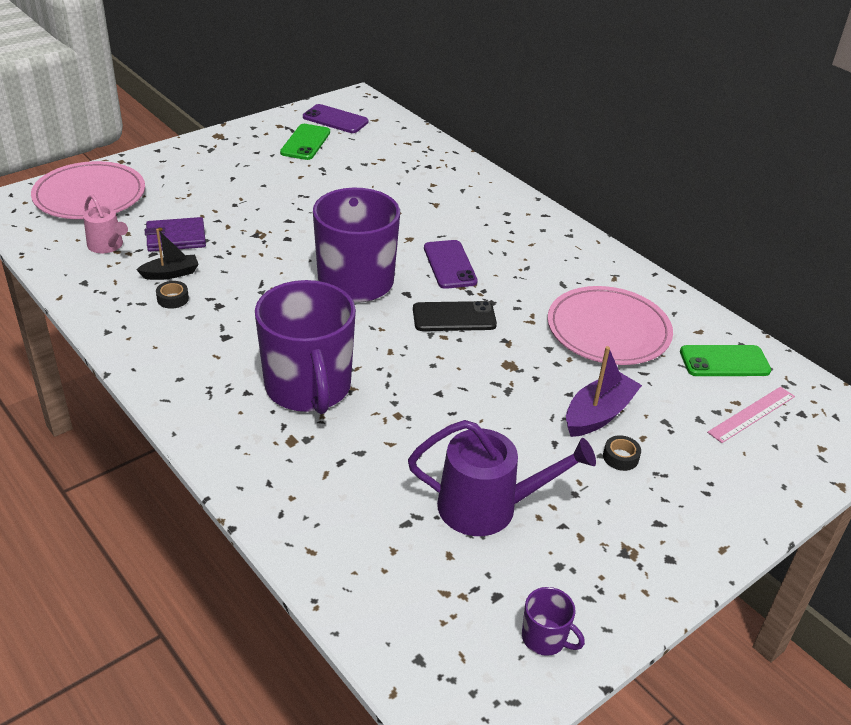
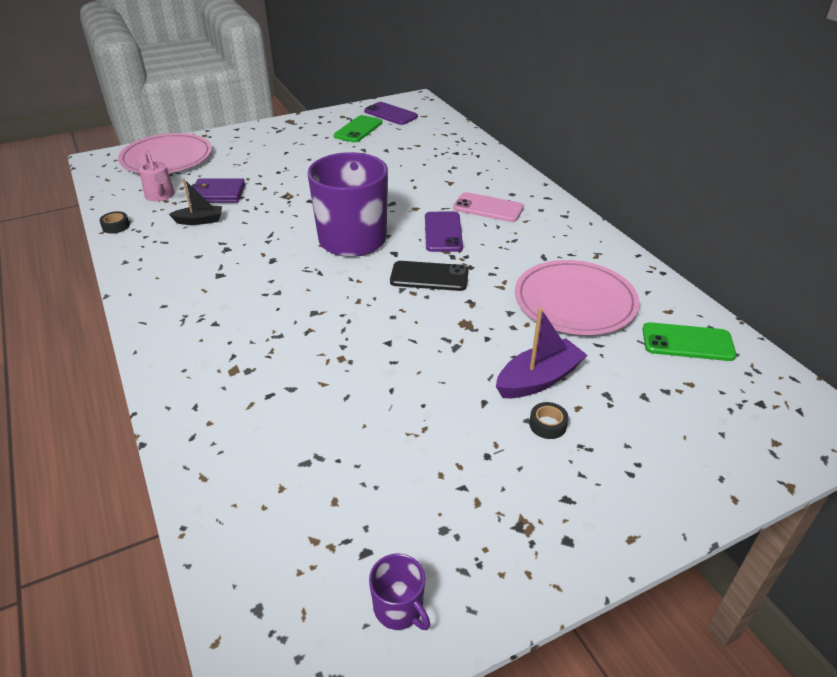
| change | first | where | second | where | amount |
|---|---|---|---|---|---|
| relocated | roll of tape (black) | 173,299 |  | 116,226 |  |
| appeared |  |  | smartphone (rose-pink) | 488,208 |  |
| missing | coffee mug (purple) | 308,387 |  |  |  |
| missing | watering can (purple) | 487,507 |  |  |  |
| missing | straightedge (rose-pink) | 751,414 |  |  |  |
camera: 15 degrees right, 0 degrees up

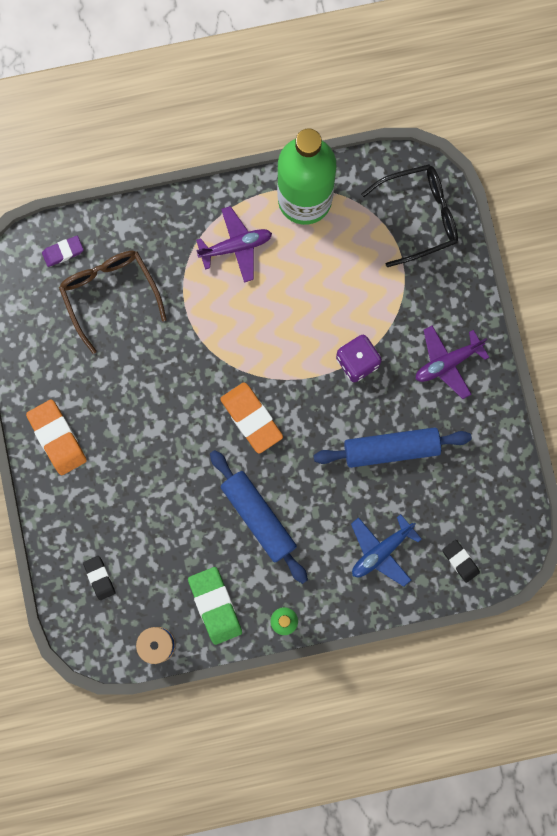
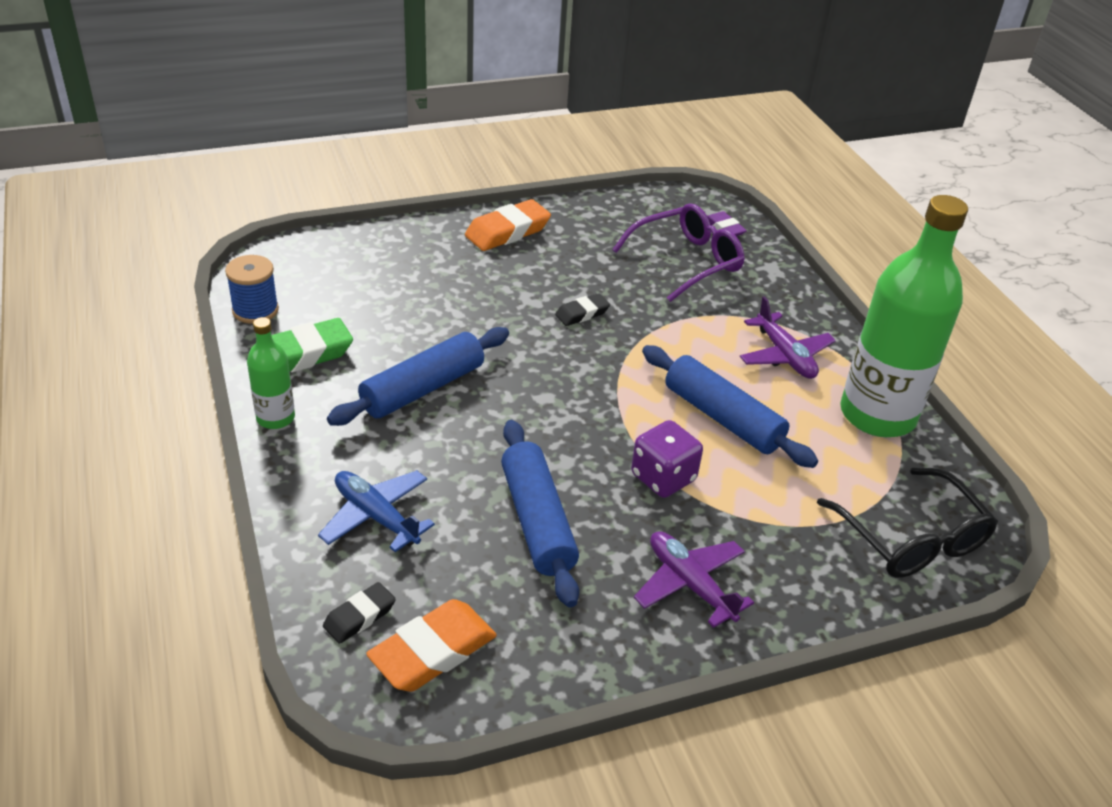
| change | first | where | second | where | amount |
|---|---|---|---|---|---|
| relocated | pencil eraser (bright orange) | 251,418 |  | 433,651 |  |
| relocated | pencil eraser (black) | 99,578 |  | 582,313 |  |
| colour | spectacles (brown) | 110,295 | spectacles (purple) | 685,262 |  |
| appeared |  |  | dough roller (blue) | 722,418 |  |
camera: 80 degrees right, 40 degrees down

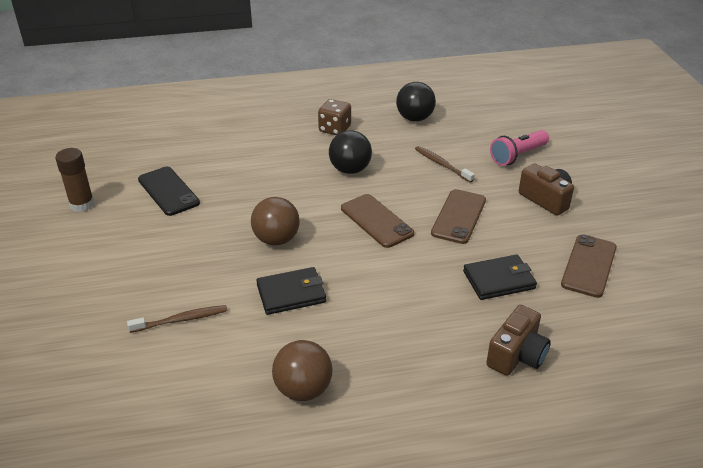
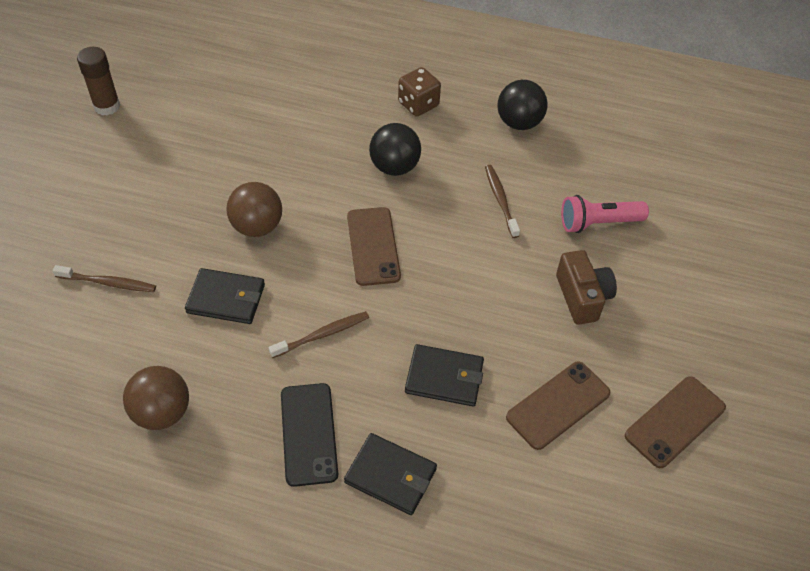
| change | first | where | second | where | amount |
|---|---|---|---|---|---|
| appeared |  |  | dental brush (brown) | 322,335 |  |
| relocated | smartphone (black) | 168,191 |  | 308,434 |  |
| exchanged | compact camera (brown) | 517,355 | card wallet (black) | 391,476 |  |
| relocated | smartphone (brown) | 458,216 |  | 675,421 |  |
camera: 25 degrees right, 15 degrees up

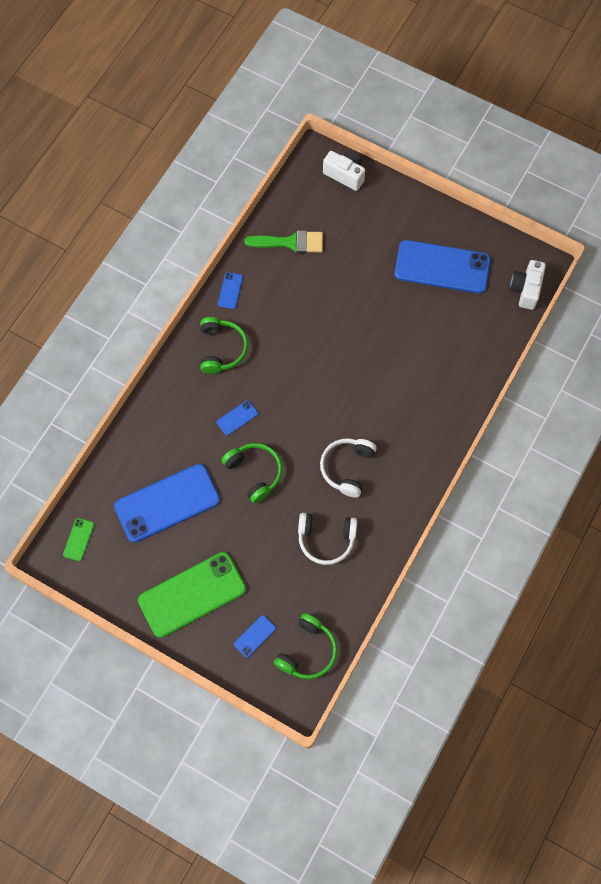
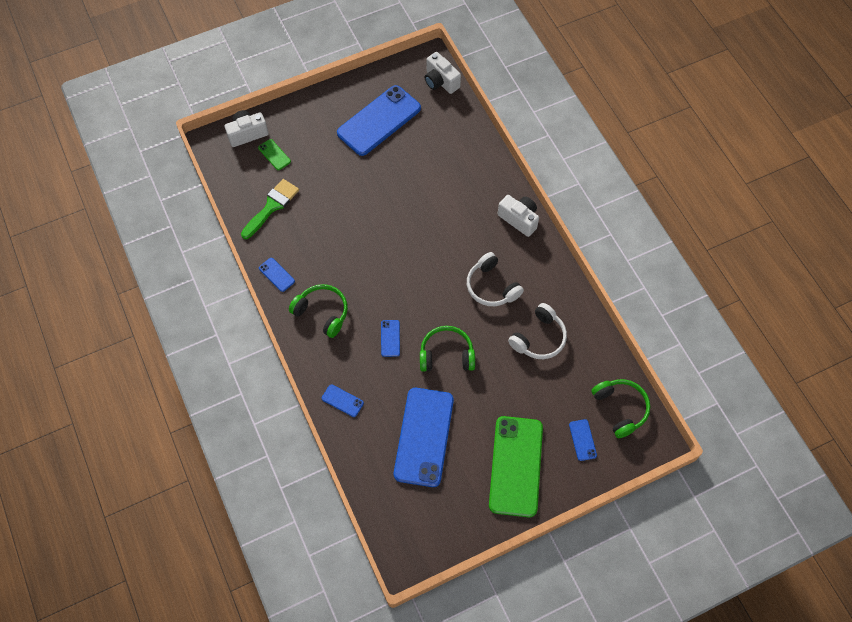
| change | first | where | second | where | amount |
|---|---|---|---|---|---|
| relocated | smartphone (green) | 78,539 |  | 274,155 |  |
| appeared |  |  | smartphone (blue) | 342,400 |  |
| appeared |  |  | compact camera (white) | 519,219 |  |
camera: 55 degrees left, 5 degrees down

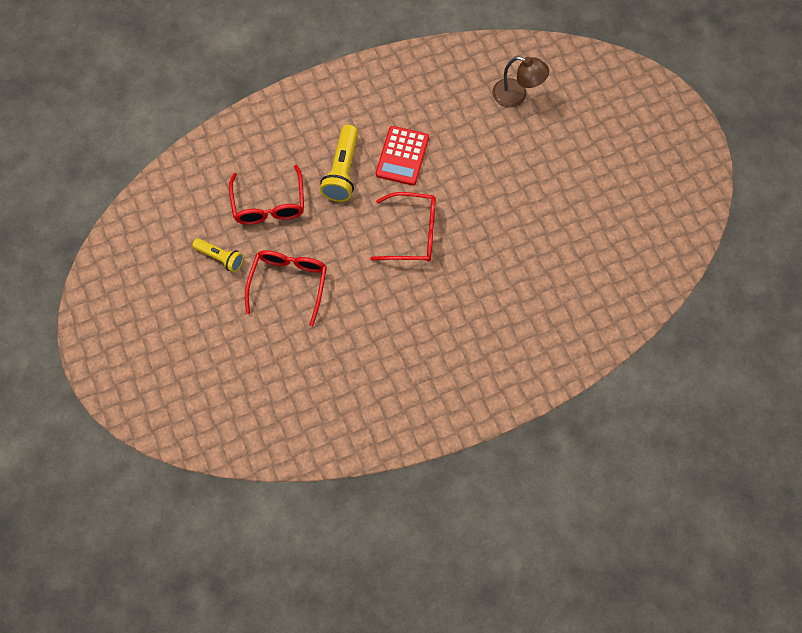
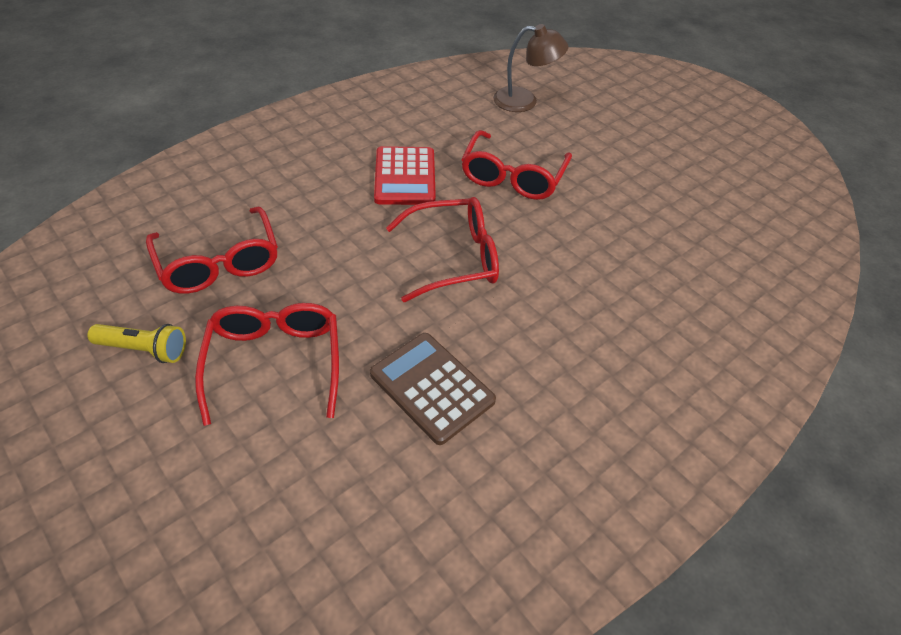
| change | first | where | second | where | amount |
|---|---|---|---|---|---|
| appeared |  |  | calculator (brown) | 432,387 |  |
| appeared |  |  | spectacles (crimson) | 512,177 |  |
| missing | flashlight (yellow) | 343,171 |  |  |  |
camera: 20 degrees left, 20 degrees down

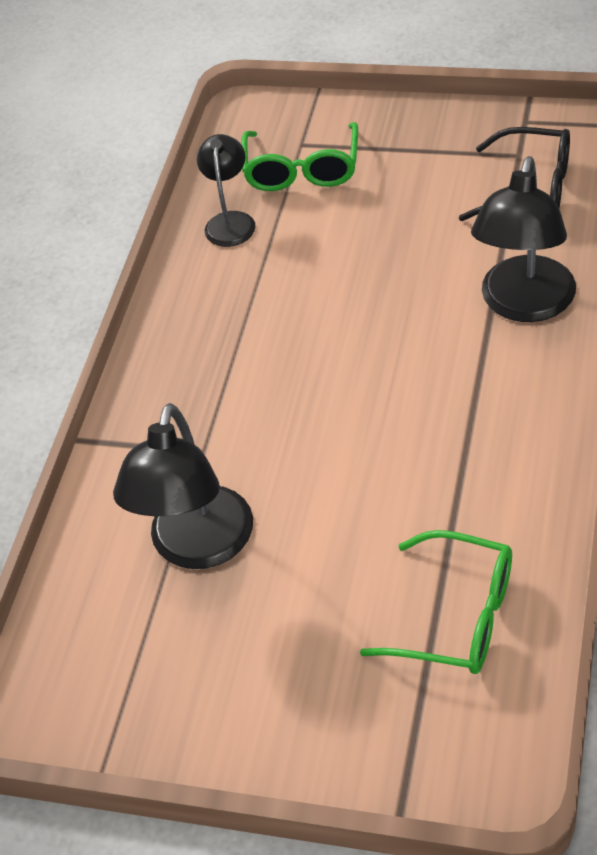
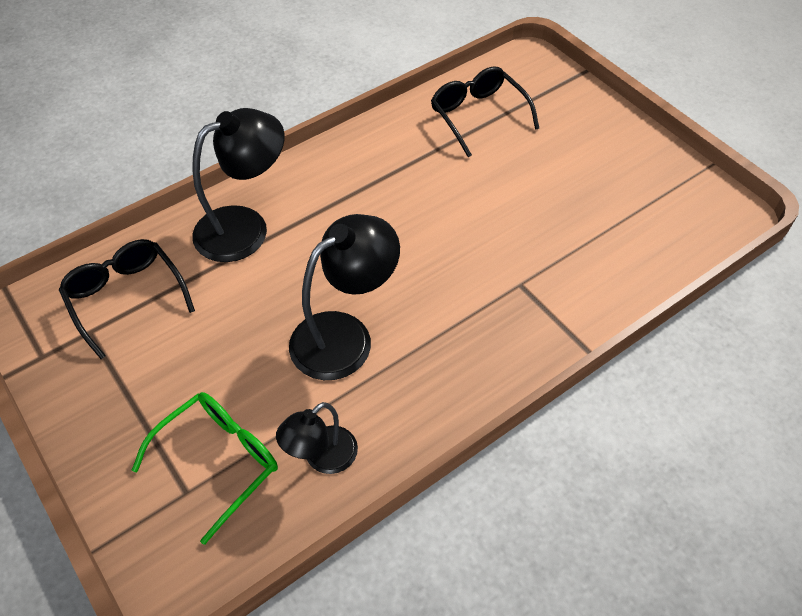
| change | first | where | second | where | amount |
|---|---|---|---|---|---|
| relocated | lamp (black) | 197,547 |  | 345,335 |  |
| colour | spectacles (green) | 457,617 | spectacles (black) | 478,115 |  |
camera: 145 degrees left, 5 degrees up

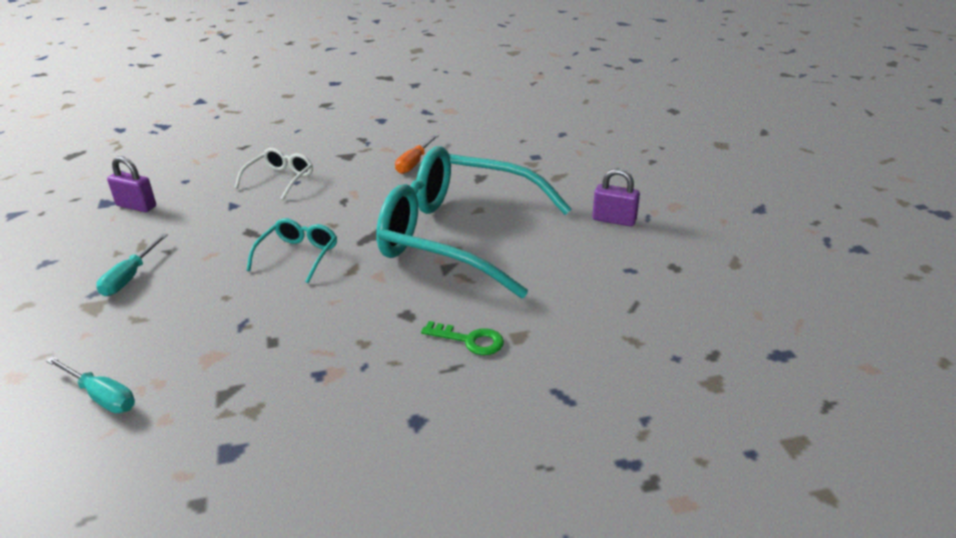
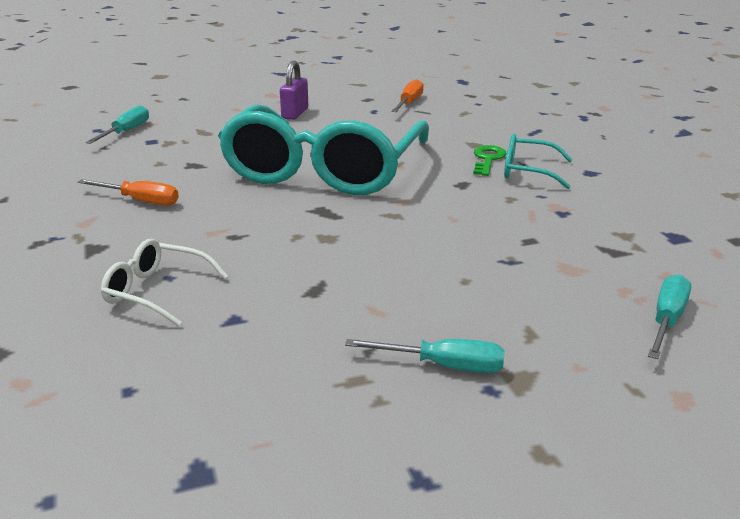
| change | first | where | second | where | amount |
|---|---|---|---|---|---|
| appeared |  |  | screwdriver (teal) | 126,132 |  |
| appeared |  |  | screwdriver (bright orange) | 409,103 |  |
| relocated | spectacles (teal) | 298,255 |  | 528,171 |  |
| missing | small lock (purple) | 136,206 |  |  |  |
camera: 95 degrees left, 5 degrees down

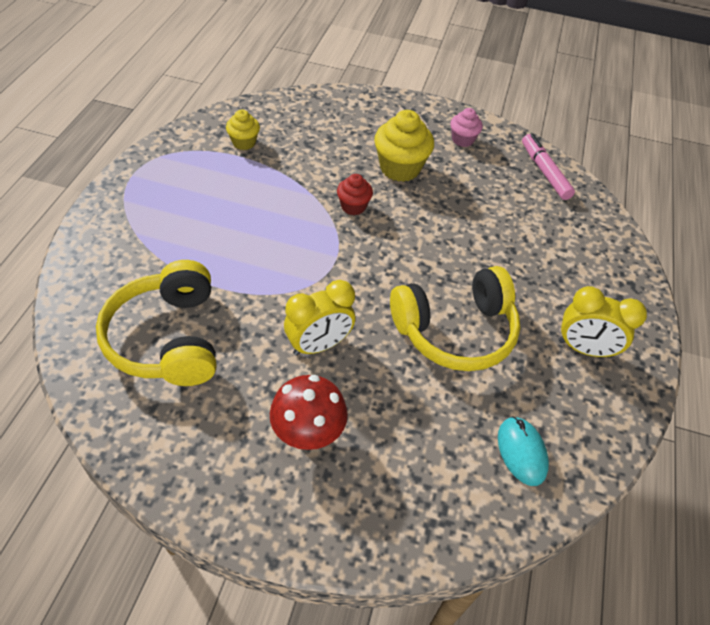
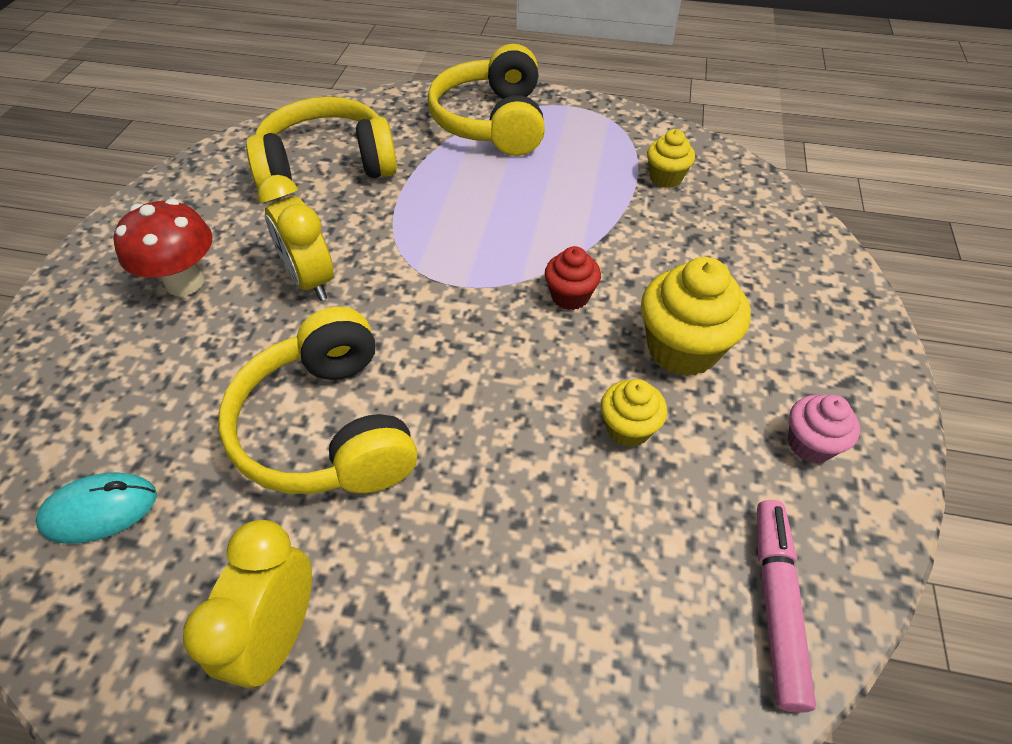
| change | first | where | second | where | amount |
|---|---|---|---|---|---|
| appeared |  |  | over-ear headphones (yellow) | 492,122 |  |
| appeared |  |  | cupcake (yellow) | 628,428 |  |
| spun | marker (rose-pink) | 544,172 |  | 776,605 | 60 degrees counterclockwise |
camera: 90 degrees right, 0 degrees up

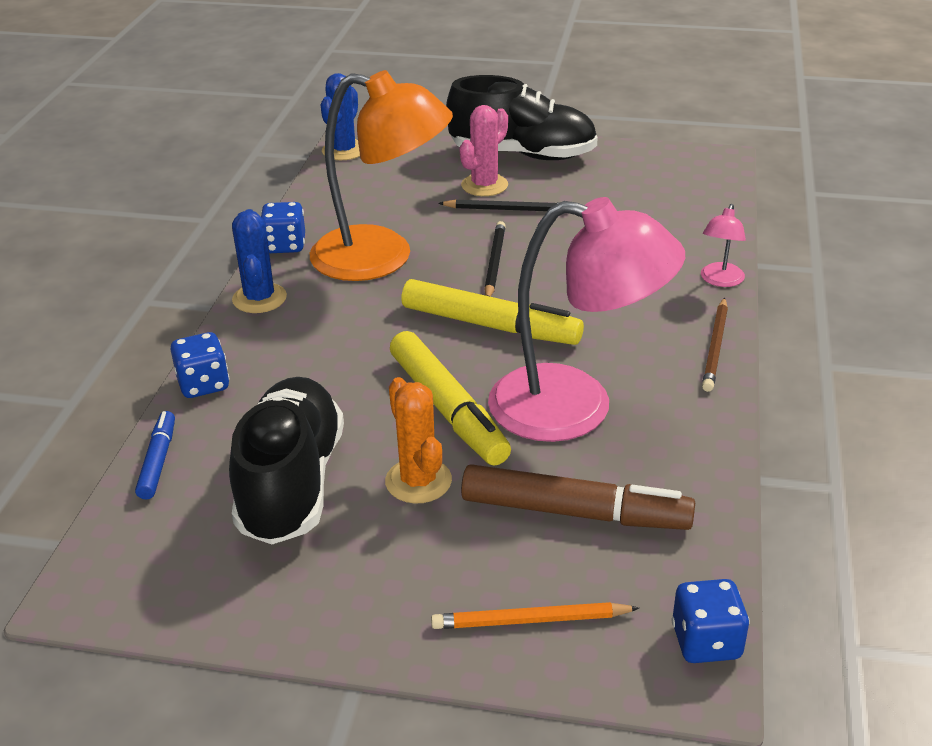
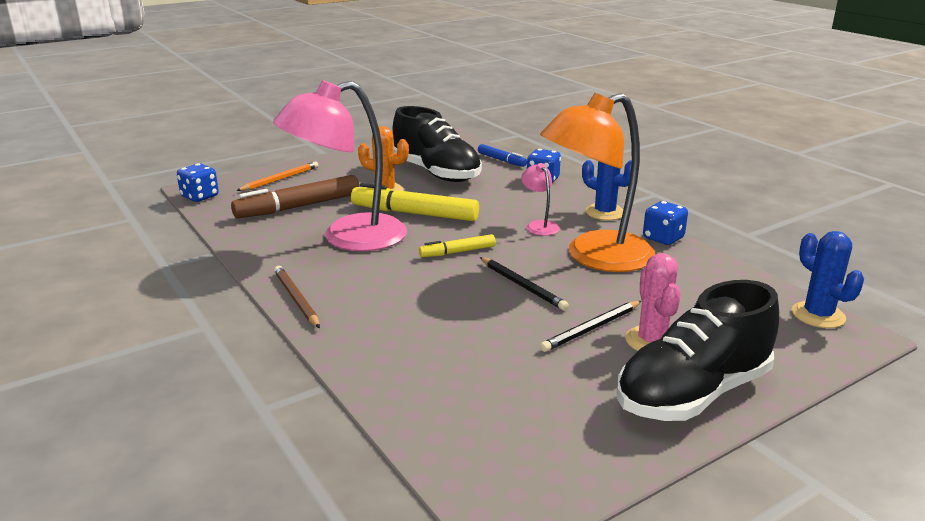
| change | first | where | second | where | amount |
|---|---|---|---|---|---|
| size | marker (yellow) | 490,326 |  | 457,252 | x0.54 |
| relocated | lamp (rose-pink) | 720,280 |  | 539,225 |  |
camera: 135 degrees right, 10 degrees down

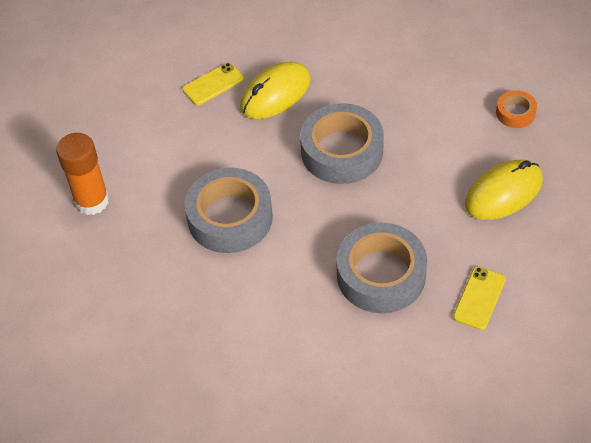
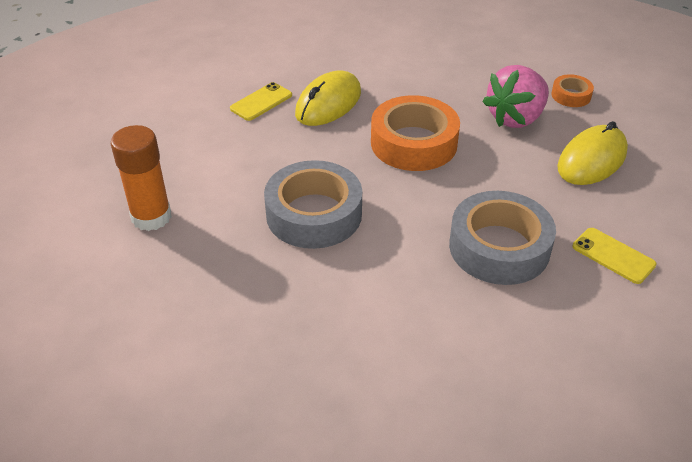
| change | first | where | second | where | amount |
|---|---|---|---|---|---|
| colour | roll of tape (grey) | 342,151 | roll of tape (bright orange) | 413,143 |  |
| appeared |  |  | toy strawberry (rose-pink) | 515,118 |  |
| spun | smartphone (yellow) | 479,298 |  | 613,255 | 60 degrees counterclockwise |
camera: 15 degrees left, 10 degrees down

